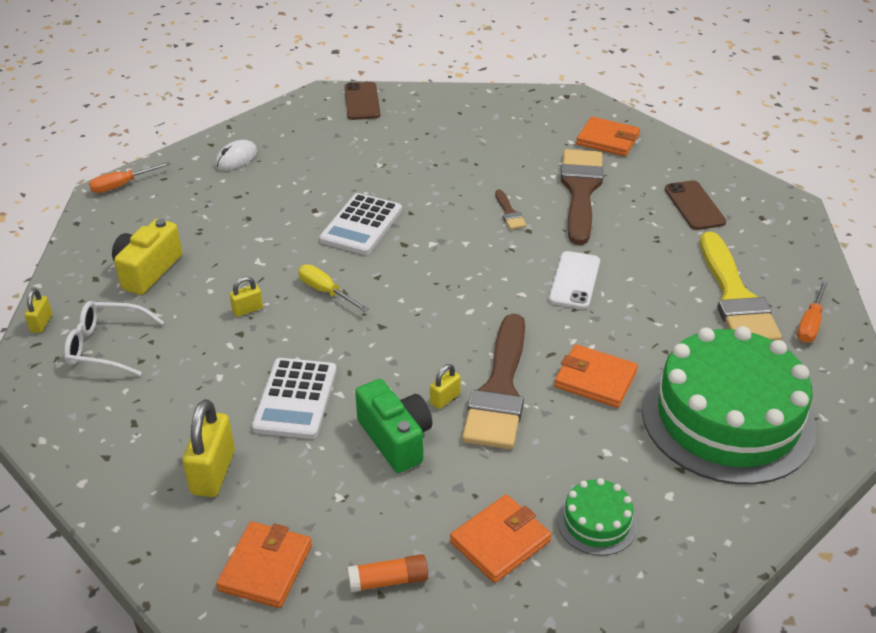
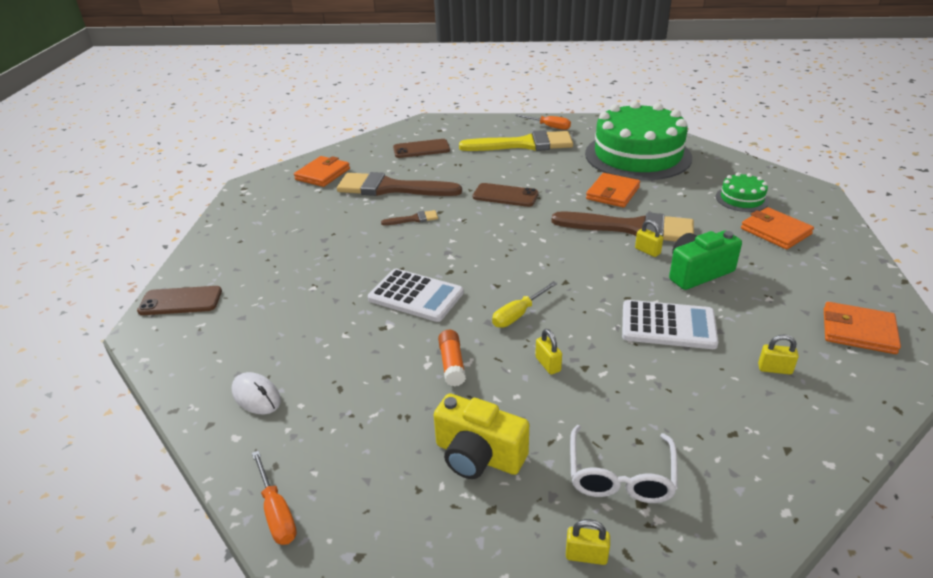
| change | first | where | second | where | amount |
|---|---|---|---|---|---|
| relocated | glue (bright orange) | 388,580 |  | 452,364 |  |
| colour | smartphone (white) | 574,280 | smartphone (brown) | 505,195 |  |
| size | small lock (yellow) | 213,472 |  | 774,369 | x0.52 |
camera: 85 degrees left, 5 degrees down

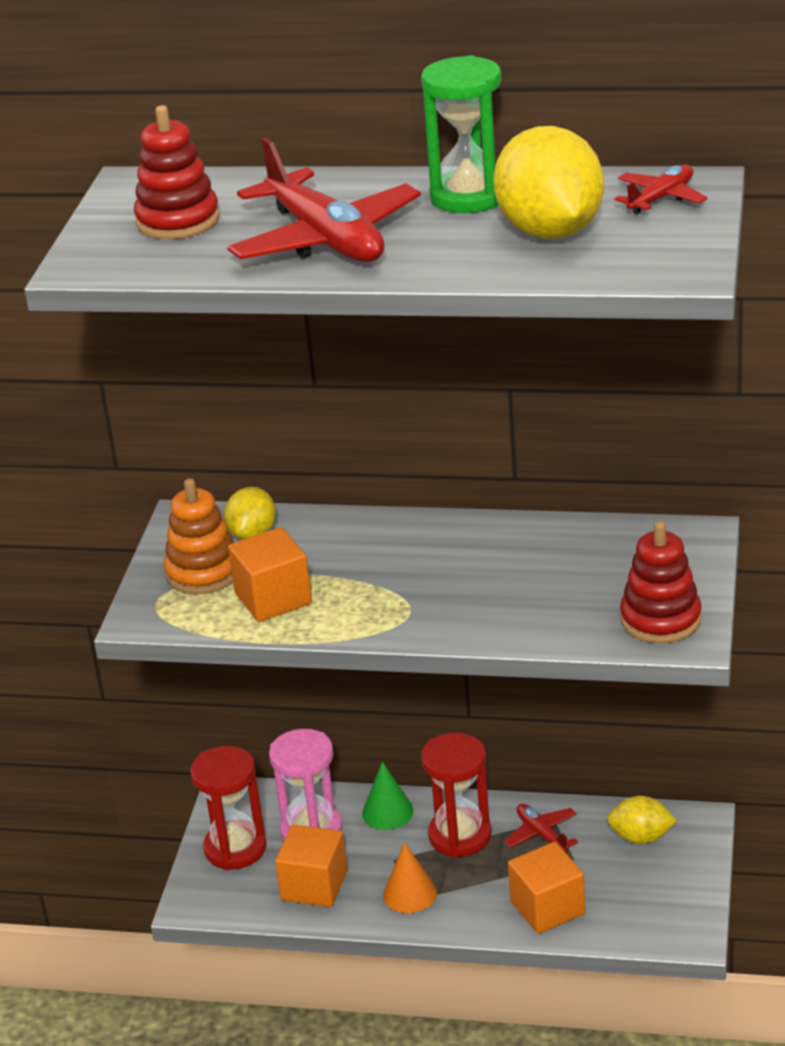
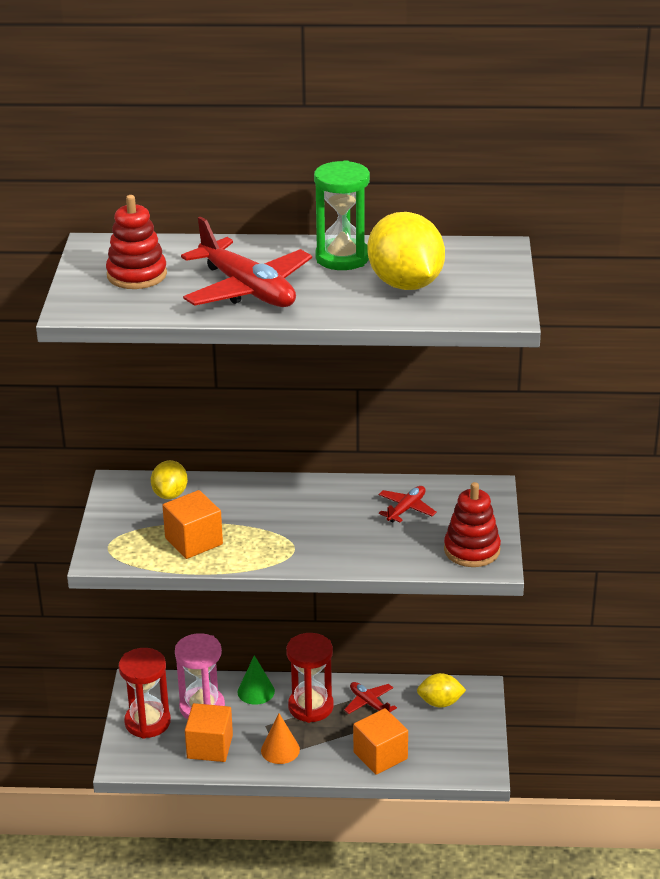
| change | first | where | second | where | amount |
|---|---|---|---|---|---|
| relocated | toy plane (crimson) | 661,198 |  | 406,509 |  |
| missing | stacking toy (bright orange) | 203,572 |  |  |  |
camera: 10 degrees left, 0 degrees up

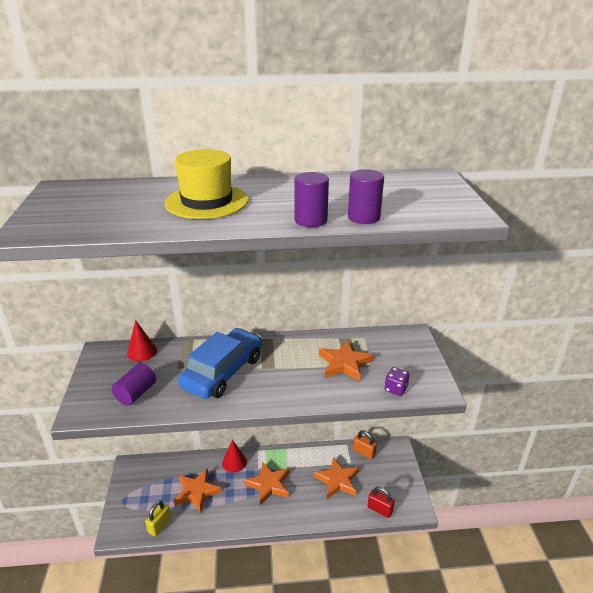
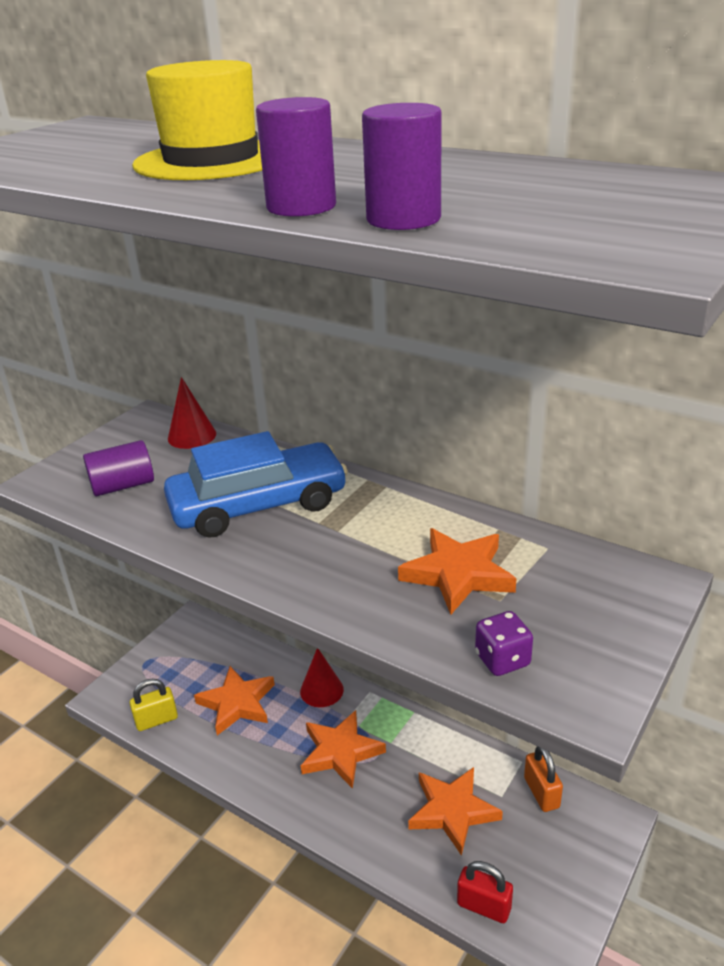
| change | first | where | second | where | amount |
|---|---|---|---|---|---|
| spun | small lock (crimson) | 380,509 |  | 484,906 | 45 degrees counterclockwise |
camera: 40 degrees right, 0 degrees up

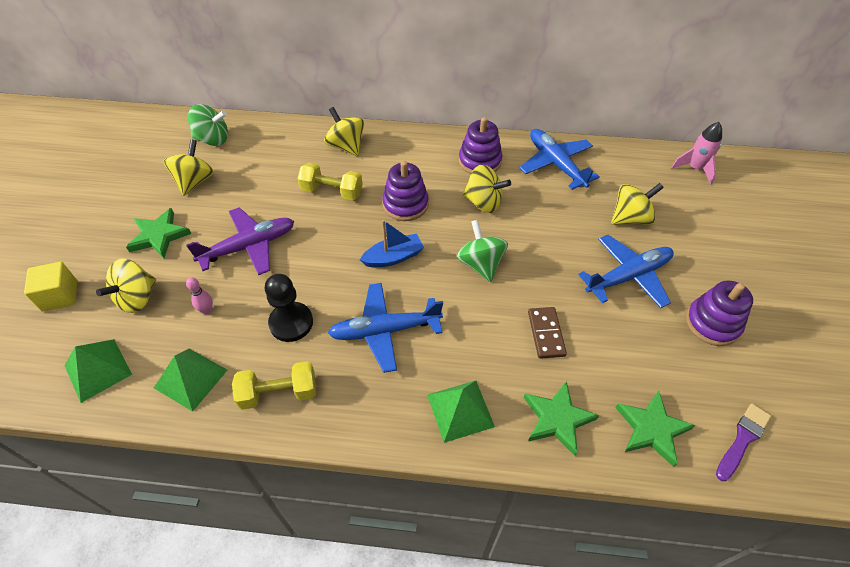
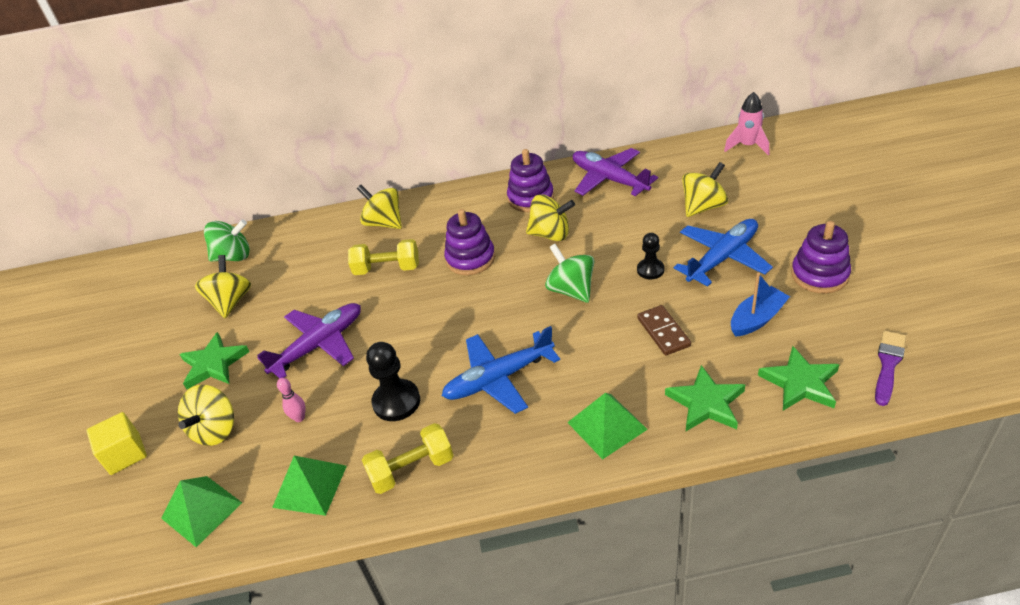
| change | first | where | second | where | amount |
|---|---|---|---|---|---|
| colour | toy plane (blue) | 556,164 | toy plane (purple) | 609,179 |  |
| appeared |  |  | game pawn (black) | 650,270 |  |
| relocated | toy boat (blue) | 393,257 |  | 757,319 |  |
camera: 10 degrees left, 10 degrees down

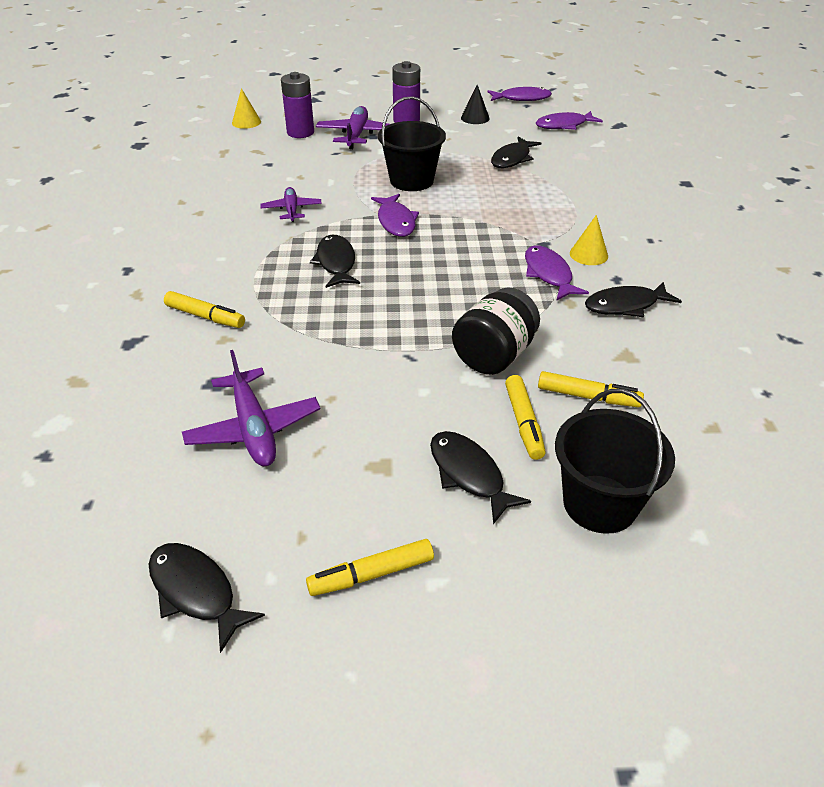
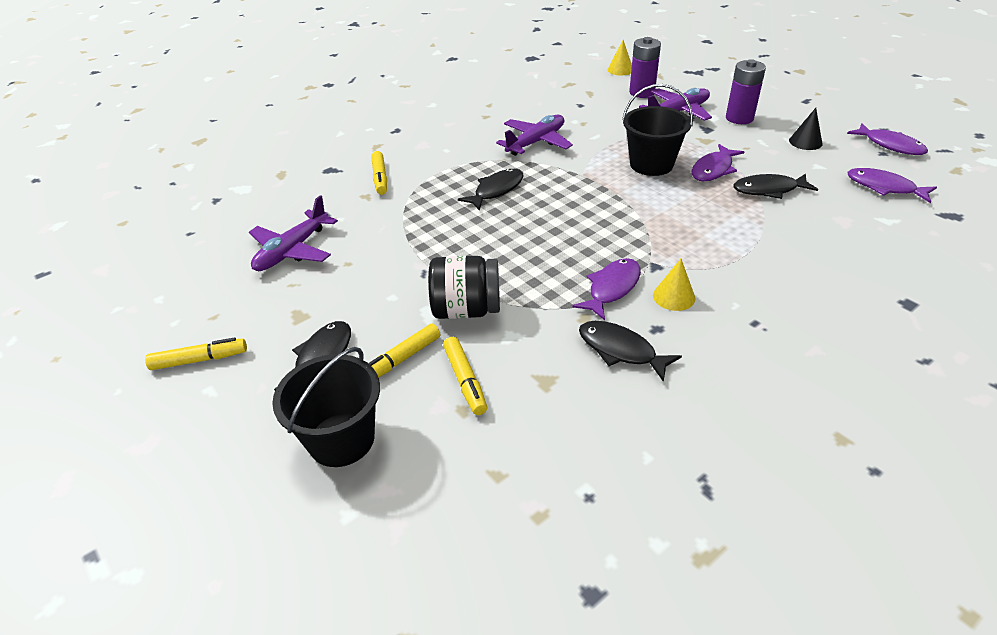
| change | first | where | second | where | amount |
|---|---|---|---|---|---|
| spun | marker (yellow) | 371,574 |  | 200,360 | 135 degrees clockwise |
| size | toy plane (purple) | 291,210 |  | 536,142 | x1.56 |
| relocated | toy fish (purple) | 396,221 |  | 713,169 |  |
| missing | toy fish (black) | 196,591 |  |  |  |
camera: 55 degrees right, 0 degrees up

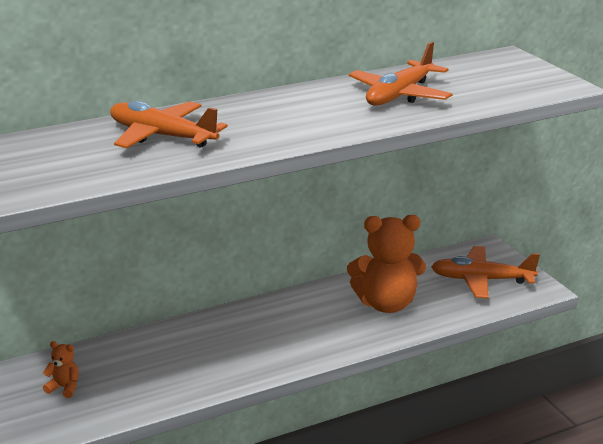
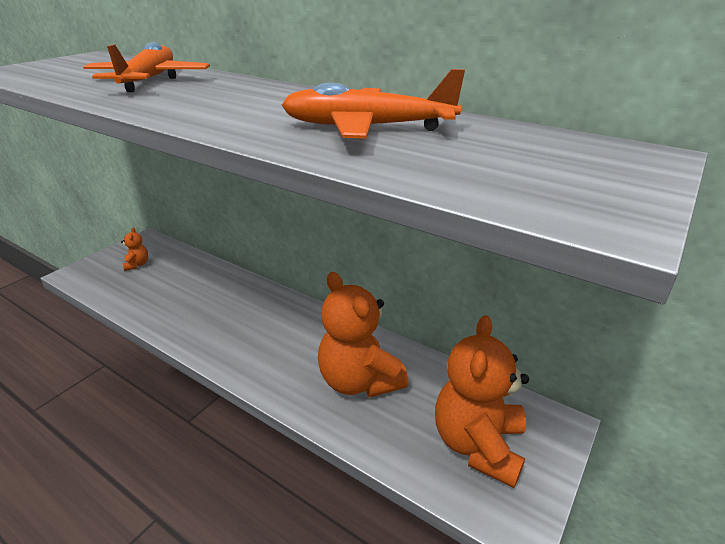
| change | first | where | second | where | amount |
|---|---|---|---|---|---|
| exchanged | toy plane (bright orange) | 481,280 | teddy (bright orange) | 478,444 |  |
camera: 60 degrees right, 5 degrees up

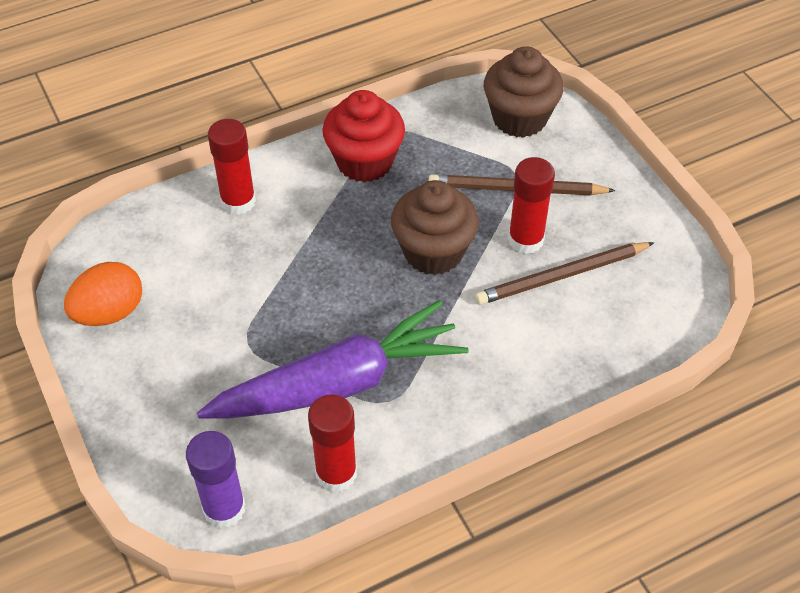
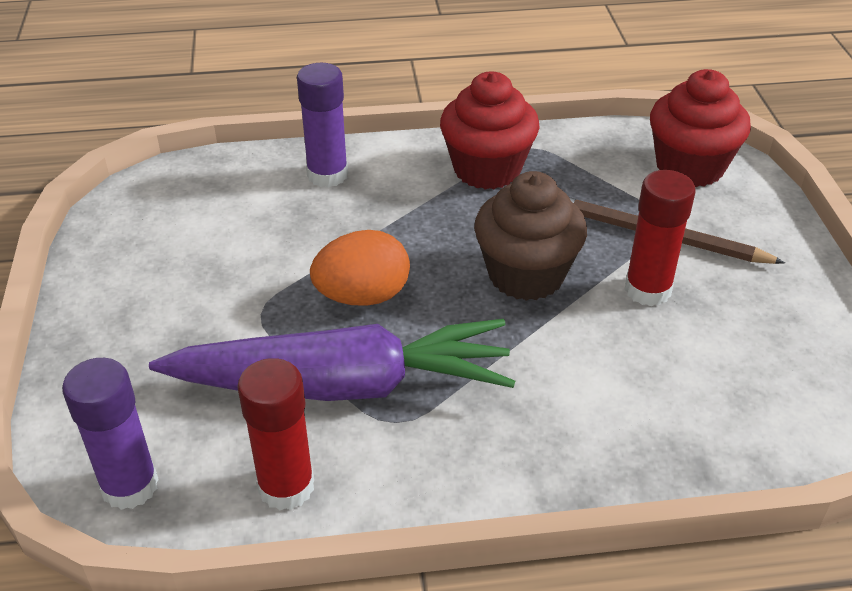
| change | first | where | second | where | amount |
|---|---|---|---|---|---|
| colour | glue (crimson) | 238,201 | glue (purple) | 327,175 |  |
| relocated | egg (bright orange) | 109,312 |  | 362,296 |  |
| colour | cupcake (brown) | 519,118 | cupcake (crimson) | 689,167 |  |
| missing | lead pencil (brown) | 562,276 |  |  |  |
camera: 20 degrees right, 10 degrees down

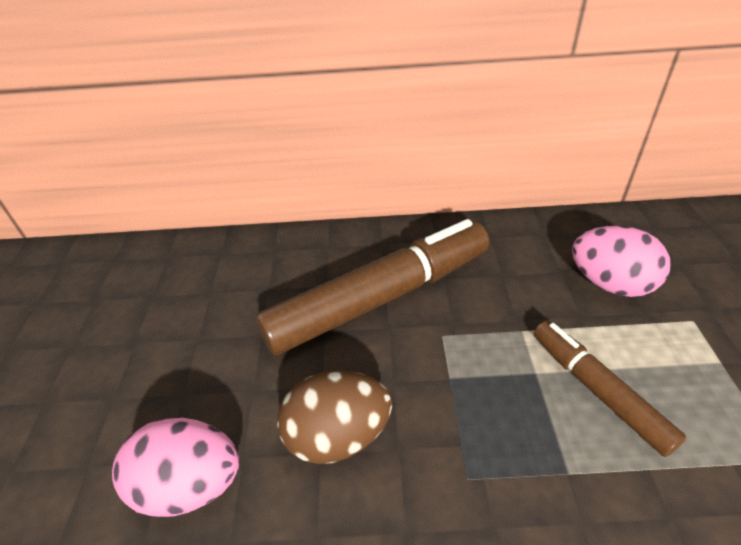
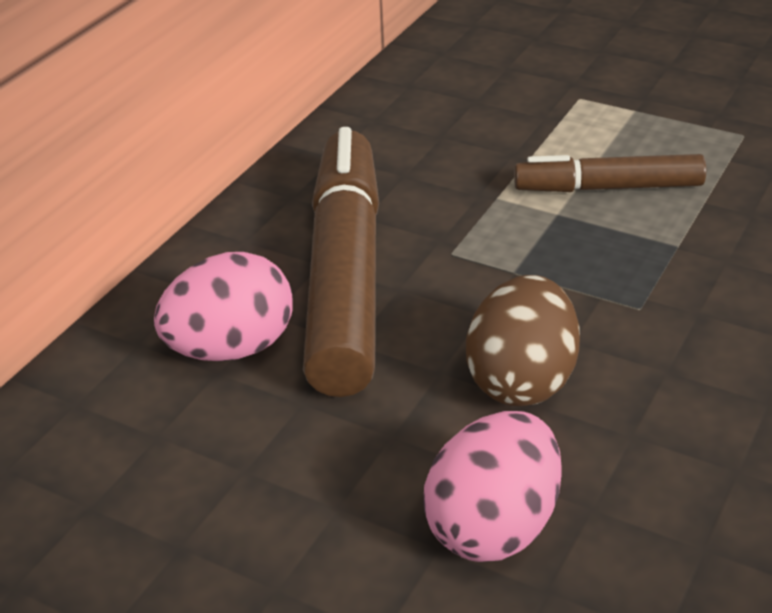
| change | first | where | second | where | amount |
|---|---|---|---|---|---|
| relocated | egg (rose-pink) | 610,284 |  | 231,348 |  |
camera: 60 degrees left, 5 degrees down

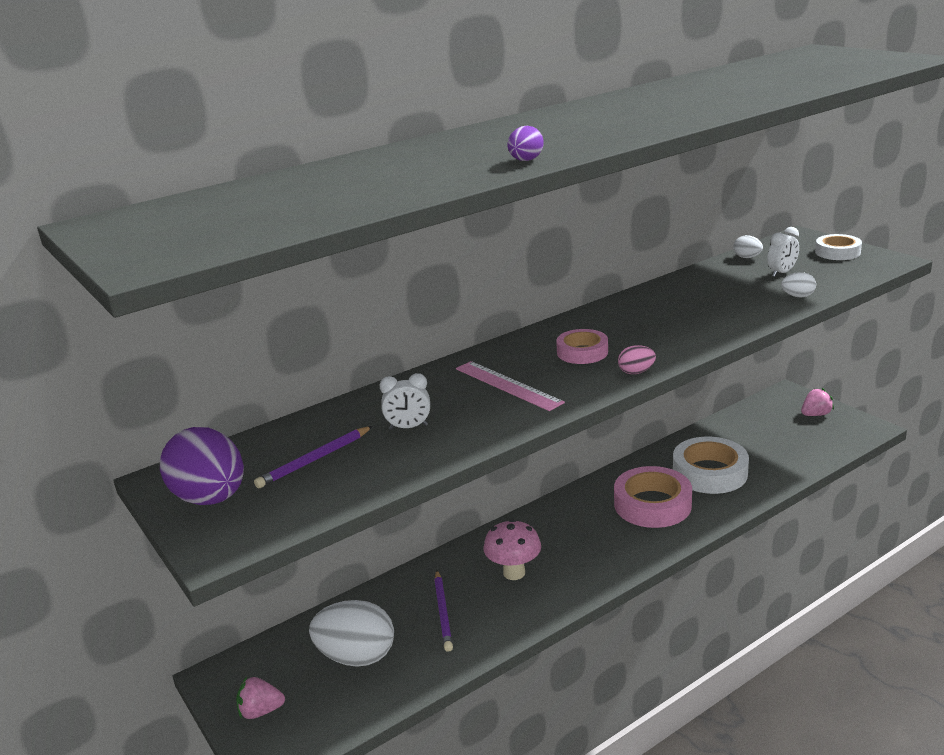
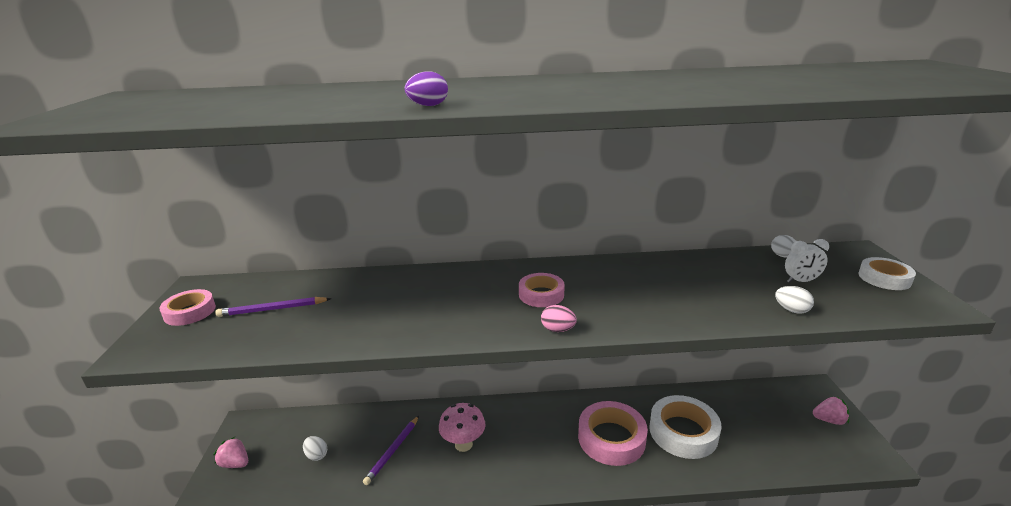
| change | first | where | second | where | amount |
|---|---|---|---|---|---|
| exchanged | egg (purple) | 211,498 | roll of tape (rose-pink) | 190,312 |  |
| size | egg (white) | 357,656 |  | 316,455 | x0.45 |
| missing | alarm clock (white) | 408,427 |  |  |  |
| missing | straightedge (rose-pink) | 508,385 |  |  |  |
camera: 30 degrees right, 0 degrees up

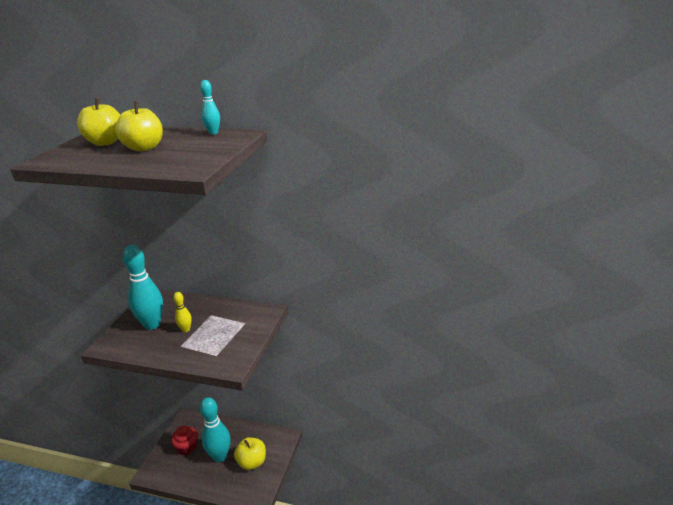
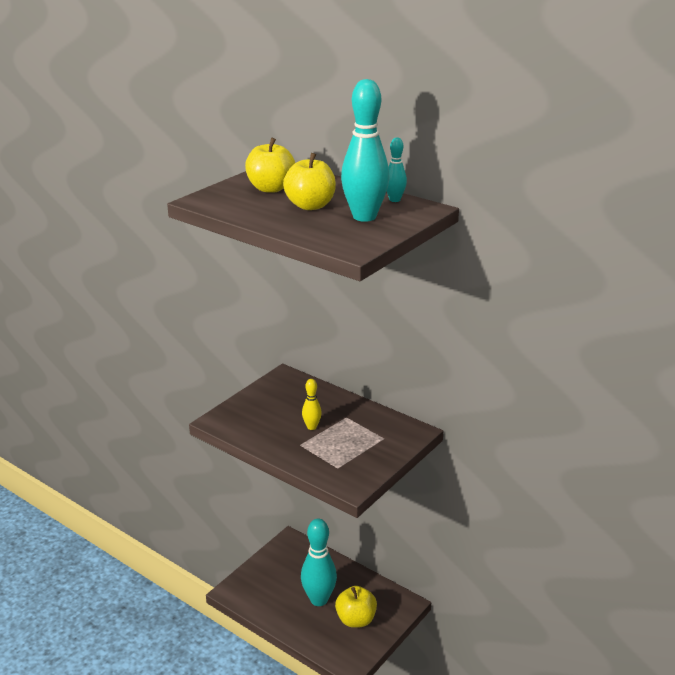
| change | first | where | second | where | amount |
|---|---|---|---|---|---|
| relocated | tenpin (teal) | 152,325 |  | 364,217 |  |
| missing | cupcake (crimson) | 187,448 |  |  |  |
camera: 20 degrees right, 0 degrees up

